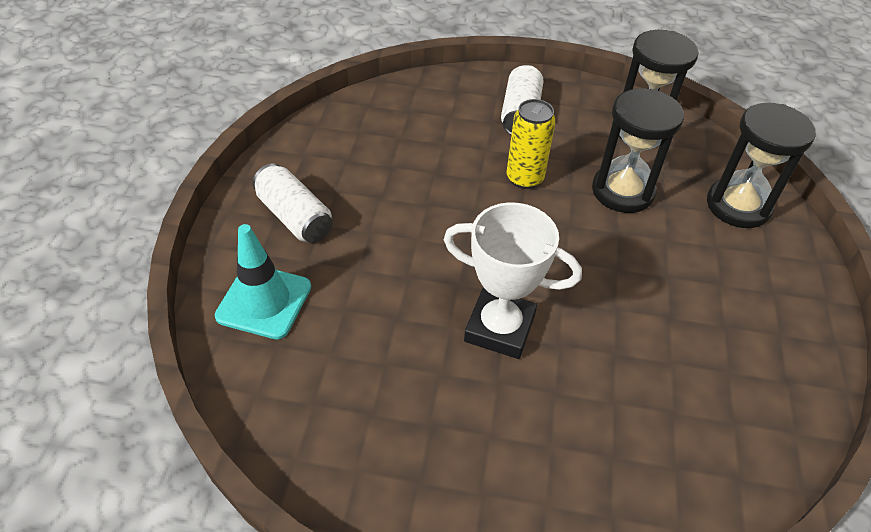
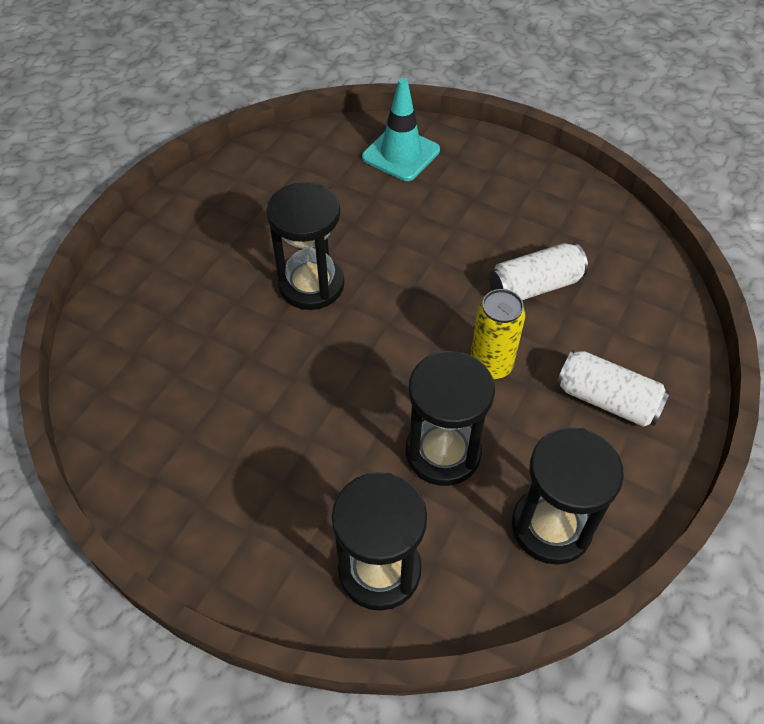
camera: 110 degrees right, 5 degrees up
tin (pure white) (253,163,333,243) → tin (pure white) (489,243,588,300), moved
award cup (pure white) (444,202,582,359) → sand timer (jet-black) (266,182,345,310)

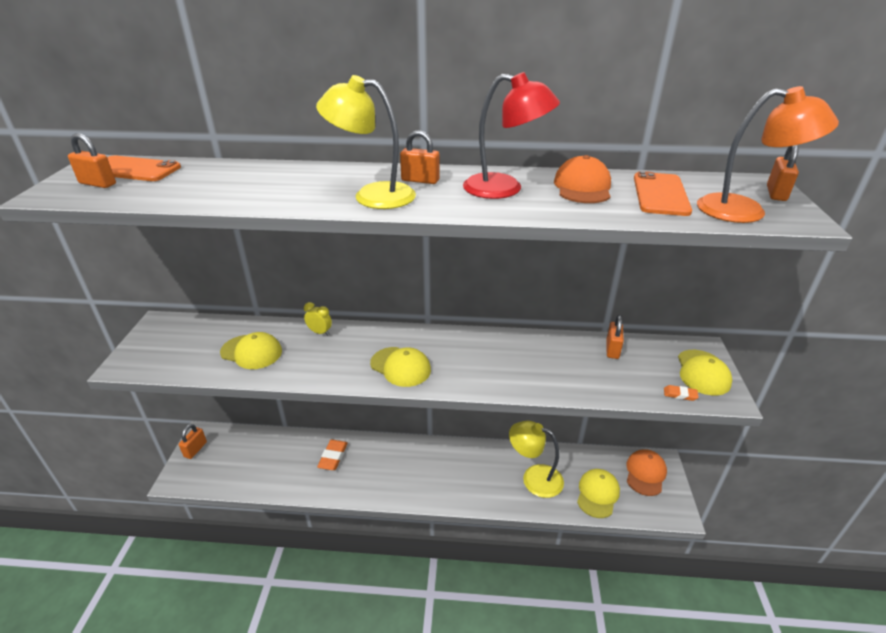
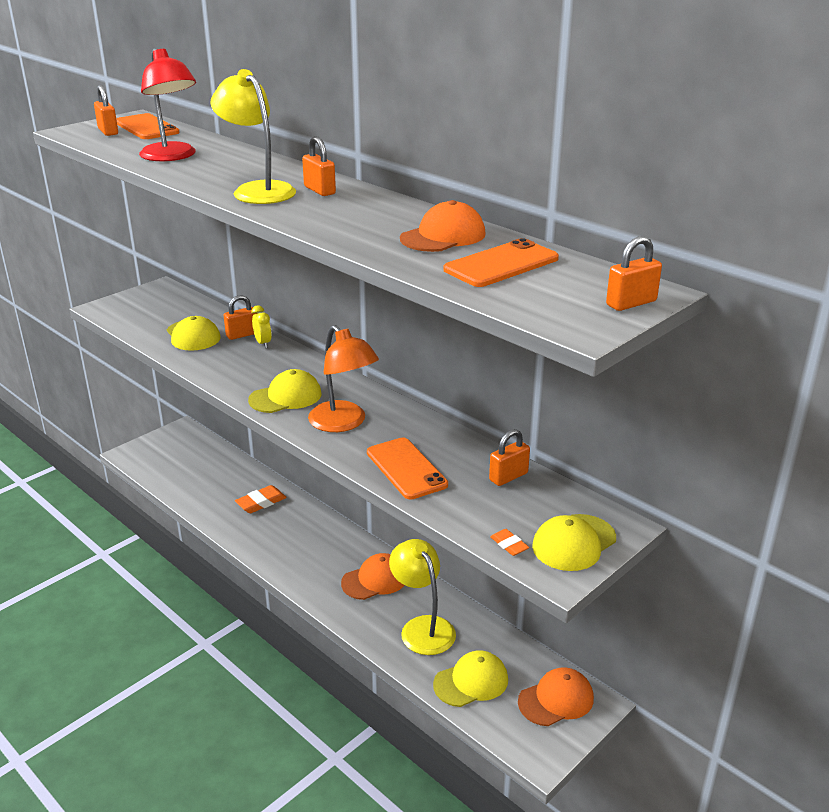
camera: 40 degrees right, 5 degrees down
- → baseball cap (orange-coloured) (341,553,405,600)
- → mobile phone (orange-coloured) (367,438,448,499)
lock (orange-coloured) (179,424,207,459) → lock (orange-coloured) (224,295,257,340), moved
lamp (red) (463,72,560,199) → lamp (red) (139,48,196,161), moved
lamp (orange-coloured) (697,86,839,223) → lamp (orange-coloured) (308,325,379,432), moved
baseball cap (golden) (370,347,431,387) → baseball cap (golden) (248,369,321,413), 105 degrees counterclockwise

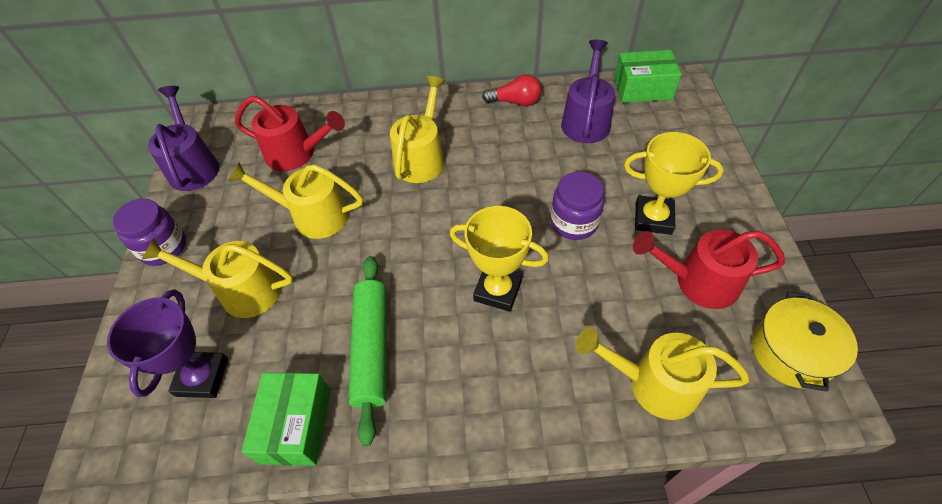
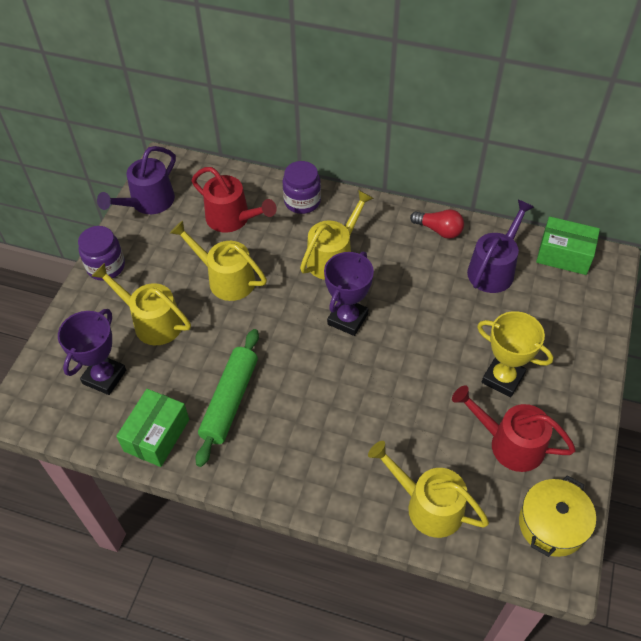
camera: 20 degrees right, 0 degrees up
award cup (golden) (450,206,549,312) → -
- → award cup (violet) (324,252,374,336)
jar (violet) (551,171,605,240) → jar (violet) (282,161,321,214), moved
sprinkling can (violet) (148,86,219,191) → sprinkling can (violet) (97,146,176,214), 150 degrees counterclockwise

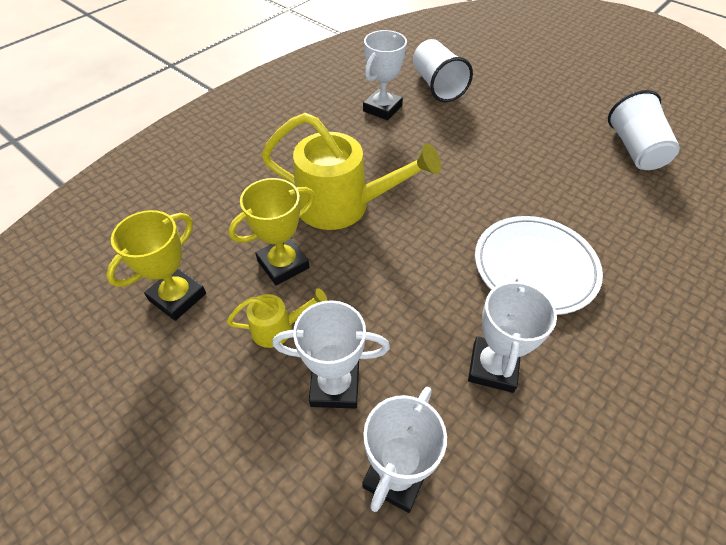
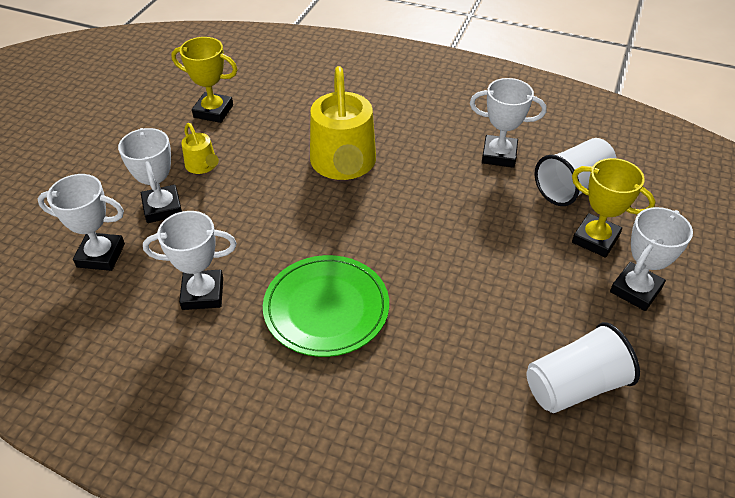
camera: 70 degrees right, 5 degrees down
- → award cup (pure white) (610,207,693,311)
award cup (golden) (228,178,315,285) → award cup (golden) (572,158,656,258), moved
flat dish (pure white) (475,216,603,315) → flat dish (green) (263,255,389,357)

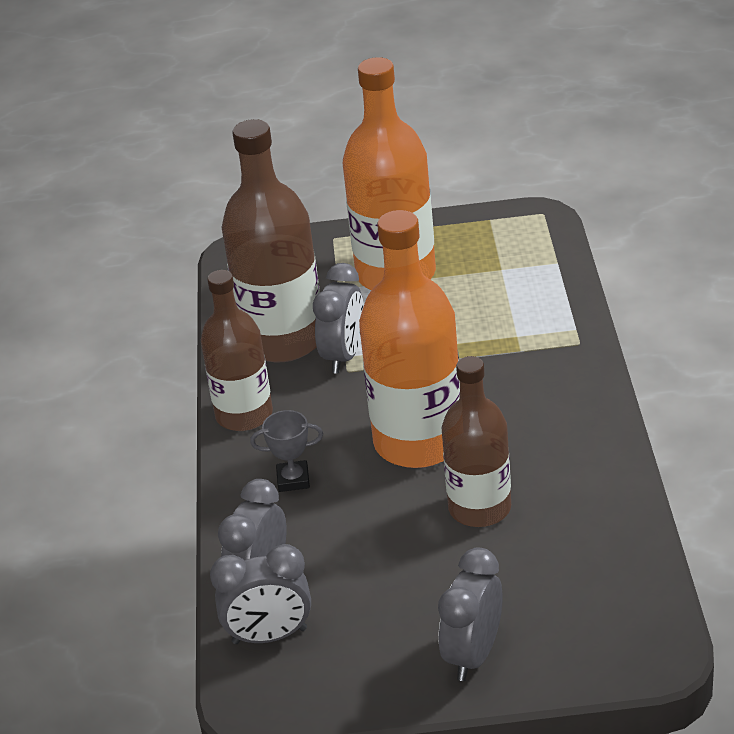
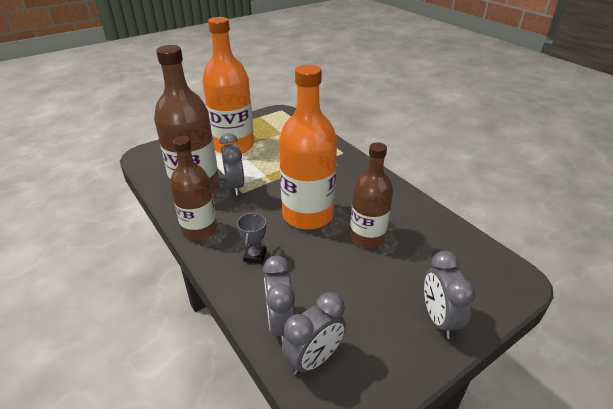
camera: 35 degrees left, 0 degrees up
award cup (gray) (250,410,323,492) → award cup (gray) (237,212,267,264), 45 degrees counterclockwise

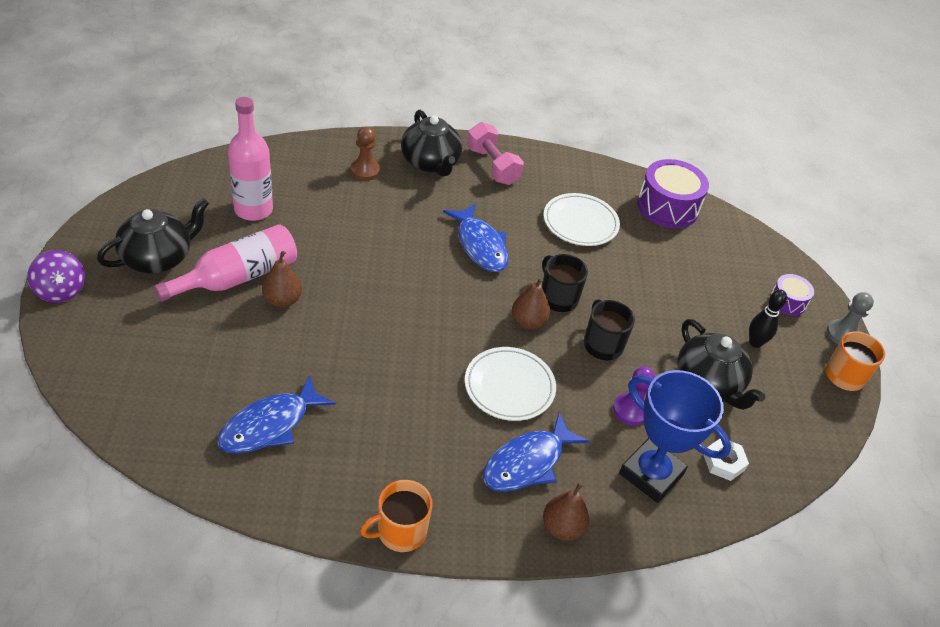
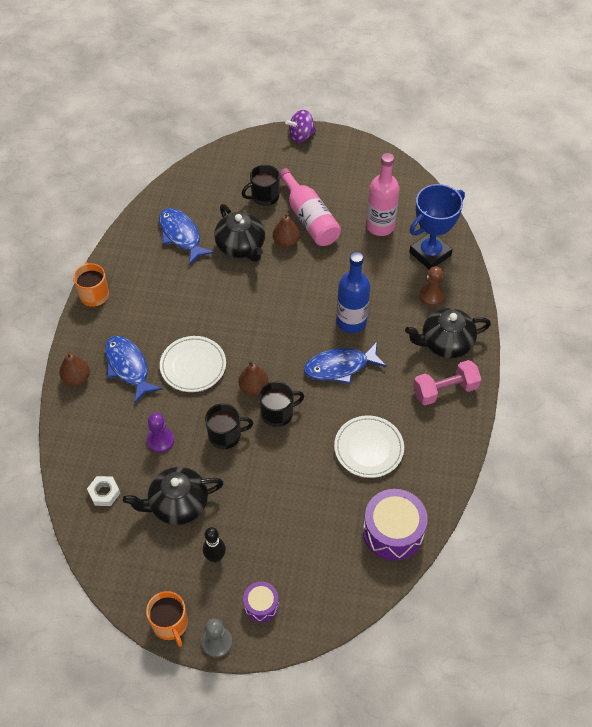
camera: 105 degrees right, 10 degrees up
- → coffee mug (jet-black) (242,165,280,206)
- → drink bottle (blue) (336,252,370,333)
tea pot (jet-black) (97,198,209,273) → tea pot (jet-black) (214,204,265,262), moved
award cup (blue) (619,370,731,503) → award cup (blue) (409,184,465,270), moved

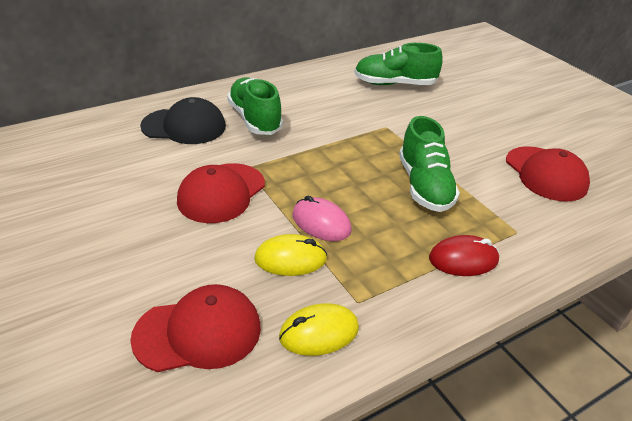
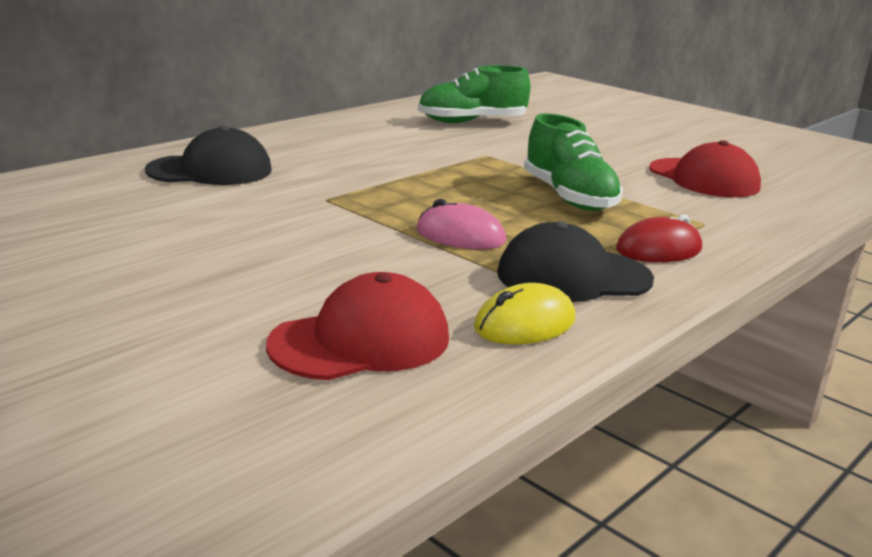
camera: 15 degrees left, 15 degrees down
baseball cap (red) (177,163,265,223) → -
sneaker (green) (227,77,283,135) → -
computer mouse (golden) (254,234,327,276) → -
- → baseball cap (jet-black) (497,221,654,302)

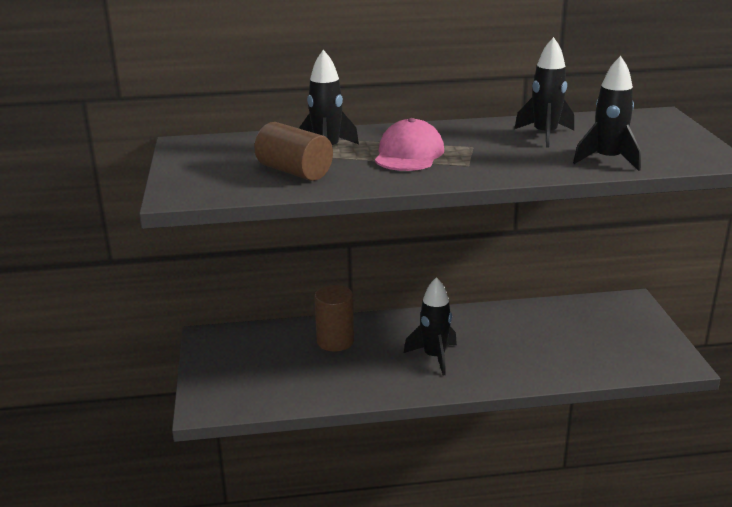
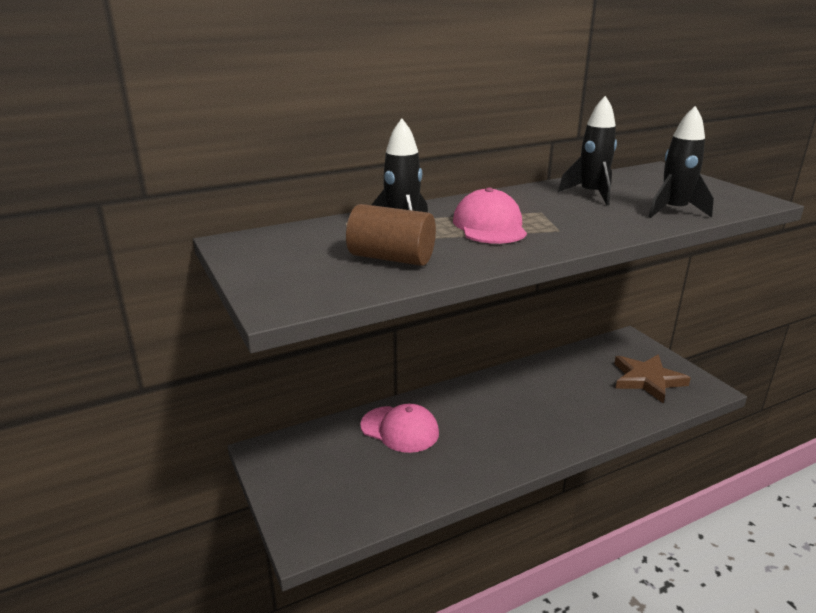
camera: 20 degrees left, 0 degrees up
rocket (jet-black) (404,277,457,376) → -
- → star shape (russet) (614,354,691,403)
cylinder shape (russet) (314,285,354,351) → baseball cap (rosy) (360,404,439,453)

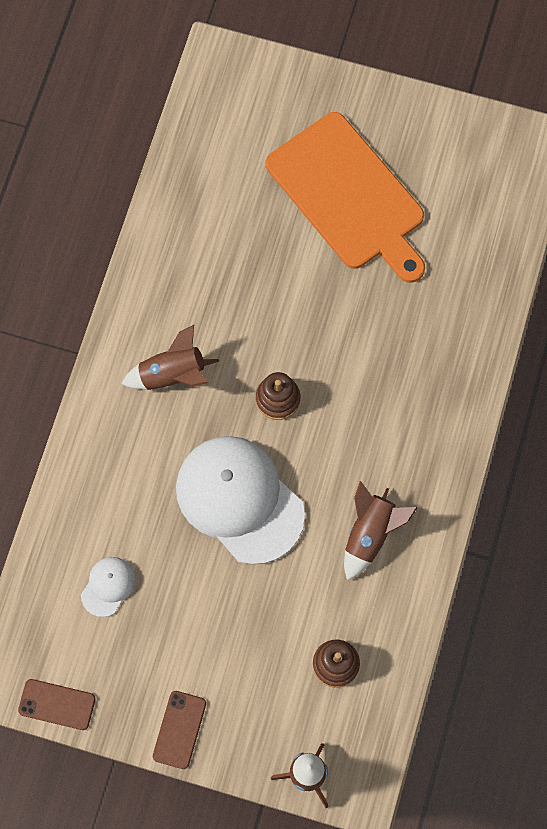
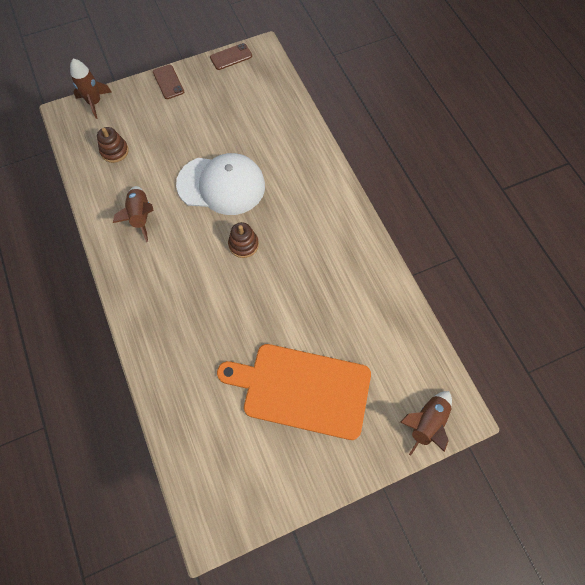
camera: 140 degrees right, 5 degrees down
baseball cap (pure white) (81,557,136,617) → -
rocket (russet) (121,325,219,390) → rocket (russet) (400,391,452,456), moved

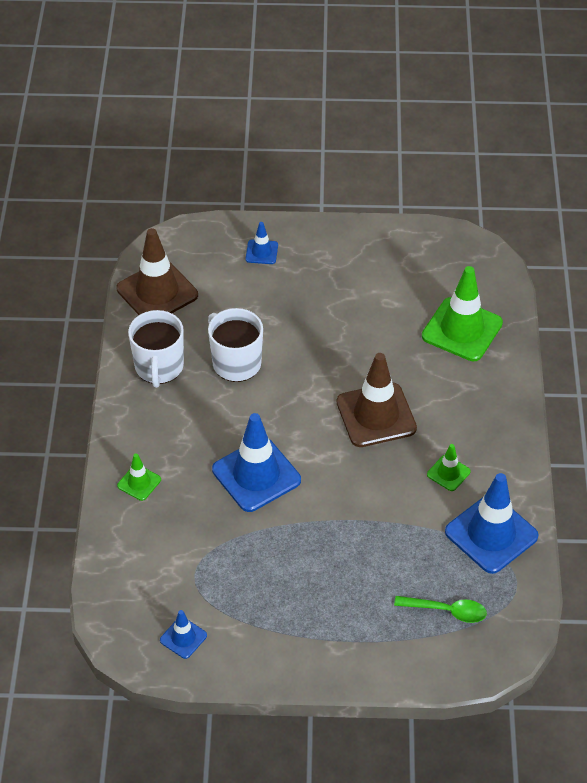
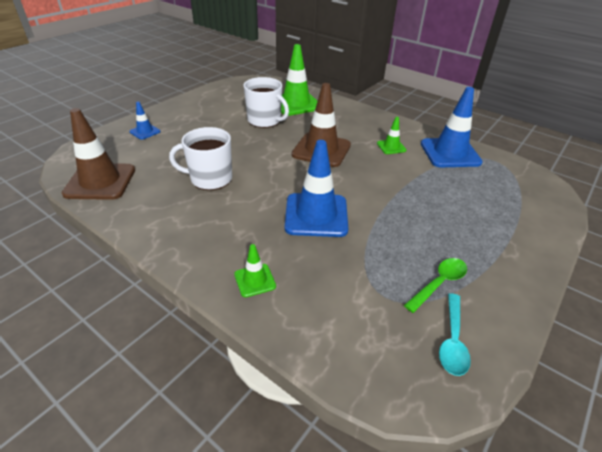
camera: 55 degrees left, 10 degrees down
coffee mug (pure white) (128,310,184,388) → coffee mug (pure white) (244,77,289,128), moved
tablespoon (green) (394,596,487,623) → tablespoon (green) (404,258,467,313), moved
safety cone (blue) (160,610,207,659) → tablespoon (aqua) (439,293,471,376)

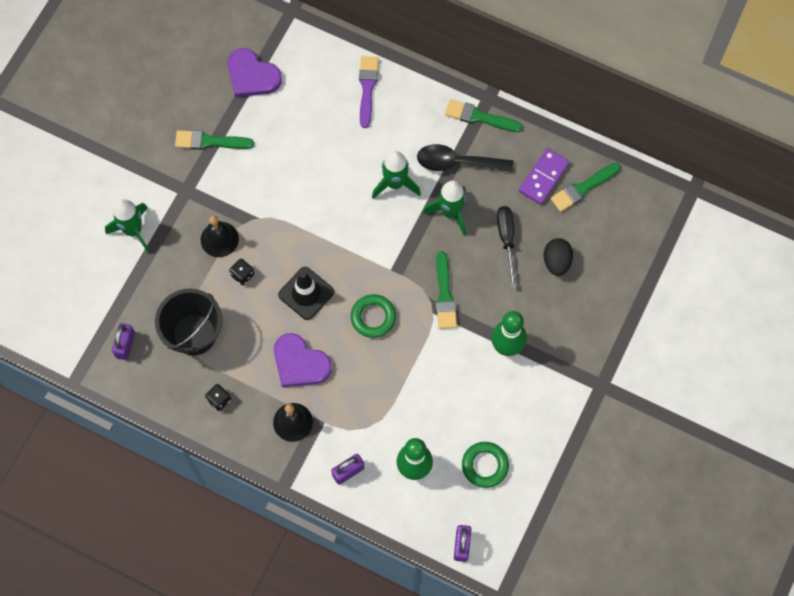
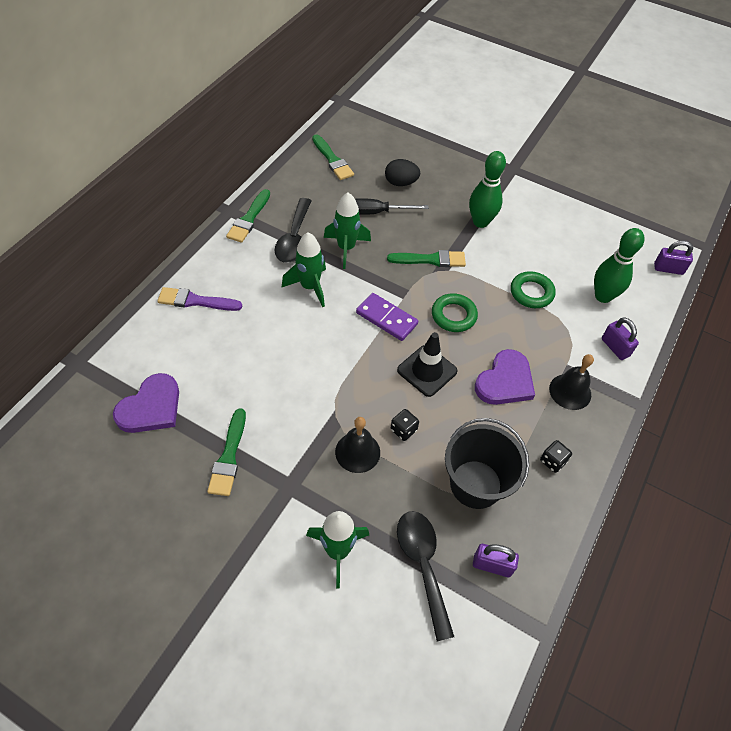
camera: 90 degrees left, 15 degrees down
- → tablespoon (jet-black) (397,511,454,642)
ring (green) (462,442,509,488) → ring (green) (511,271,556,308), moved
domino piece (violet) (519,148,569,204) → domino piece (violet) (356,293,418,341), moved

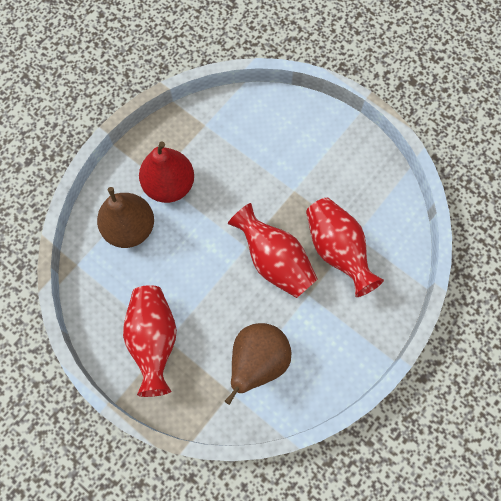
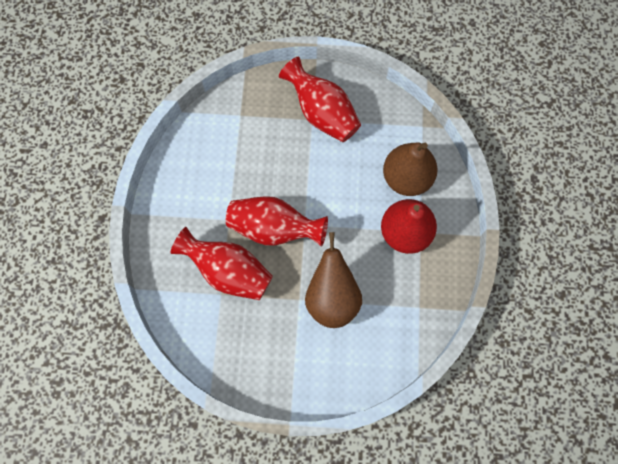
camera: 145 degrees right, 0 degrees up
toy pear (russet) (225,323,291,405) → toy pear (russet) (305,232,362,328), moved

